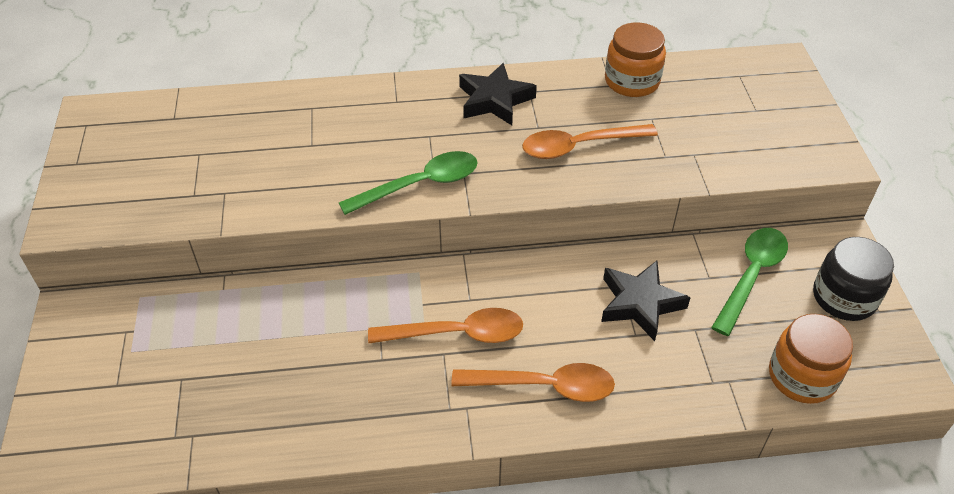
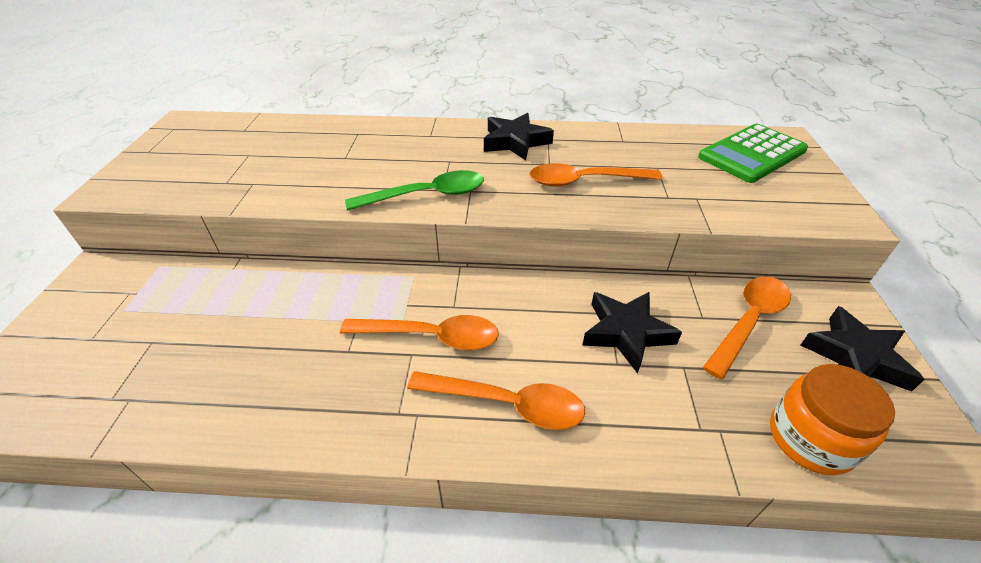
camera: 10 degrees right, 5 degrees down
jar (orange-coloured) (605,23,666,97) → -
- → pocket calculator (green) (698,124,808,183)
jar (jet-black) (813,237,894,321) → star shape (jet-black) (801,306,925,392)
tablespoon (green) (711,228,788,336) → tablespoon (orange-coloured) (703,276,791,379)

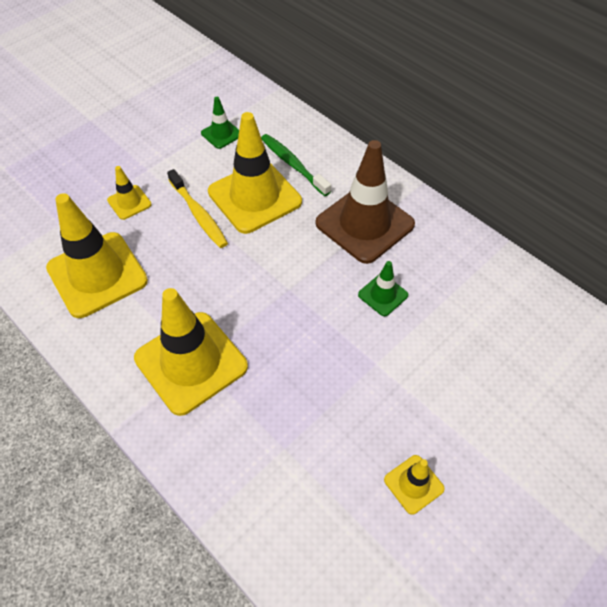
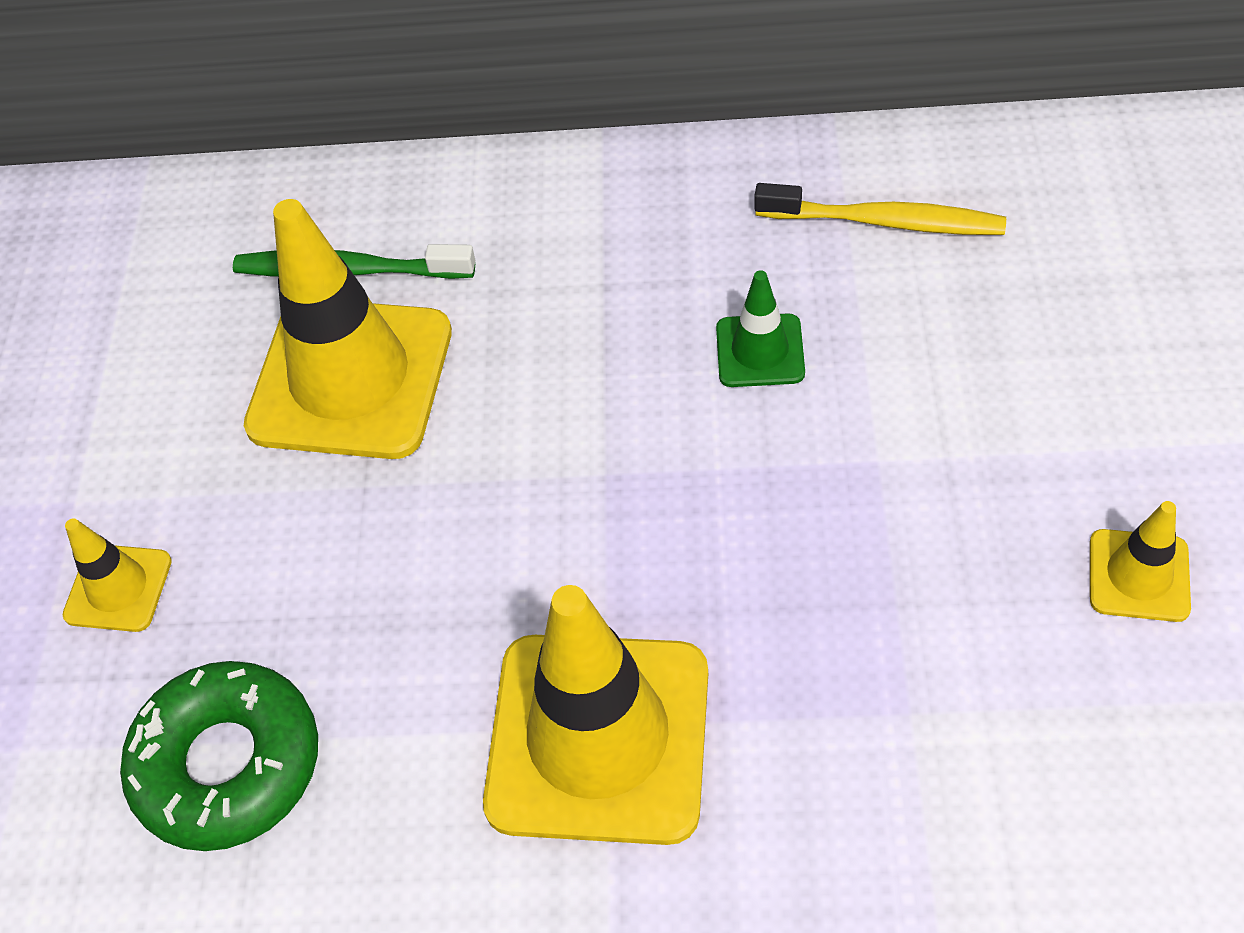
camera: 40 degrees left, 0 degrees up
safety cone (green) (201,97,239,149) → -
safety cone (russet) (316,140,415,264) → -
dental brush (golden) (167,169,228,248) → dental brush (golden) (754,183,1006,235), moved
safety cone (golden) (46,193,148,318) → donut (green) (120,661,318,851)

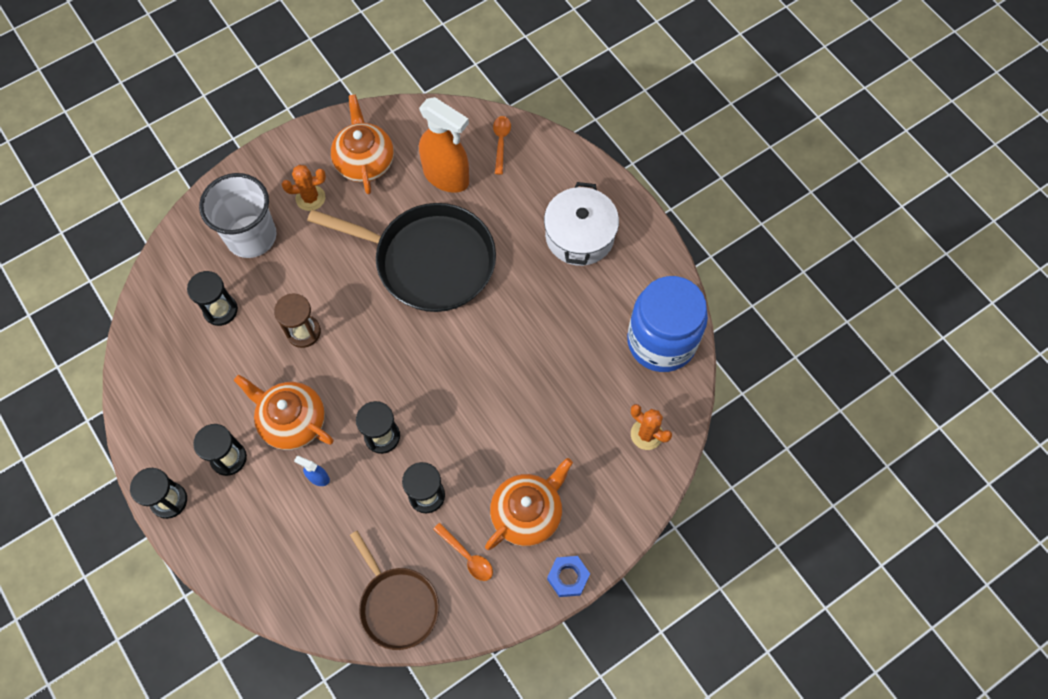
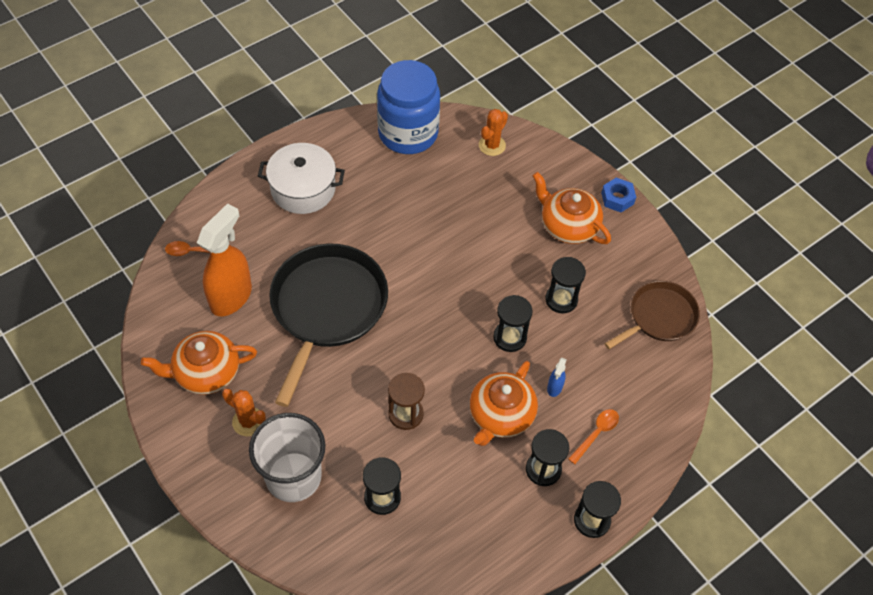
camera: 95 degrees left, 10 degrees down
tablespoon (orange-coloured) (433,523,493,581) → tablespoon (orange-coloured) (568,409,619,464), moved
cactus (orange-coloured) (282,165,326,211) → cactus (orange-coloured) (222,389,266,436), 45 degrees counterclockwise

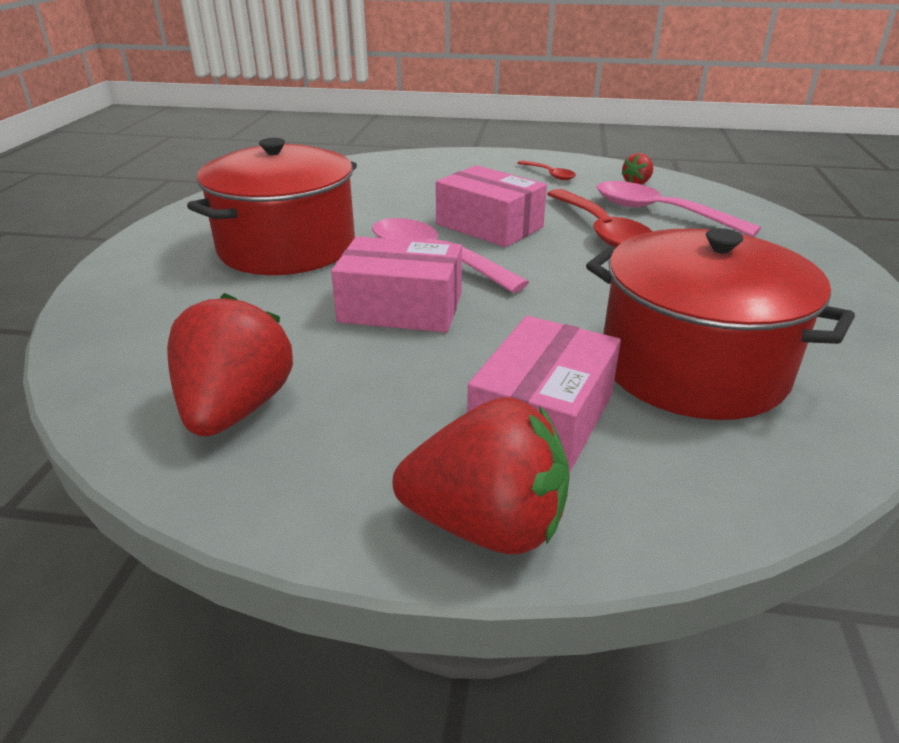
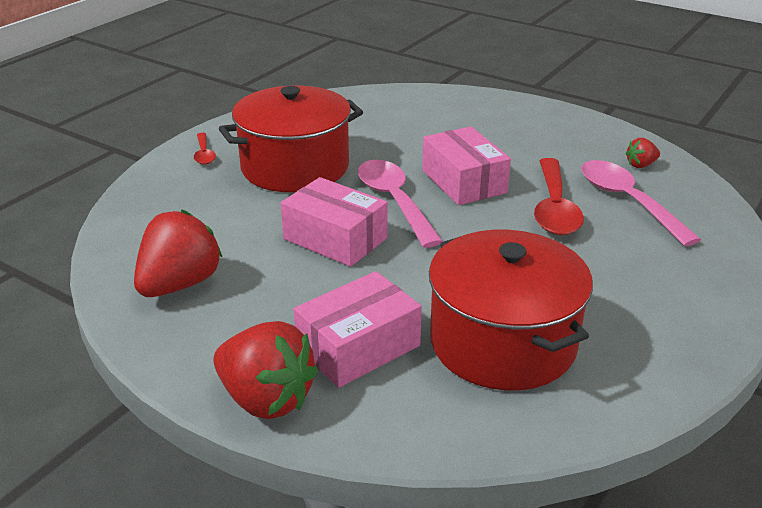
camera: 25 degrees right, 0 degrees up
tablespoon (red) (517,160,576,180) → tablespoon (red) (194,133,216,165), moved

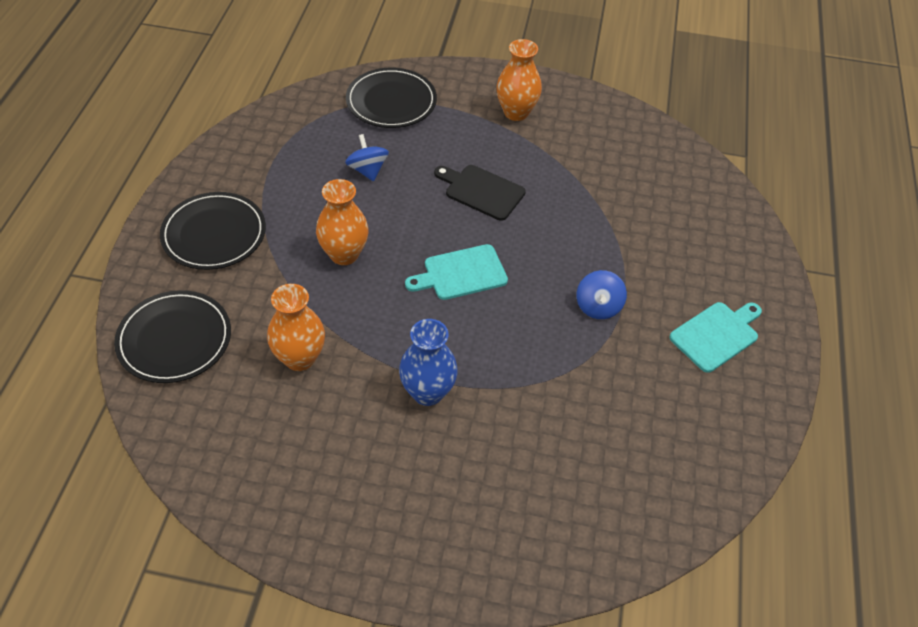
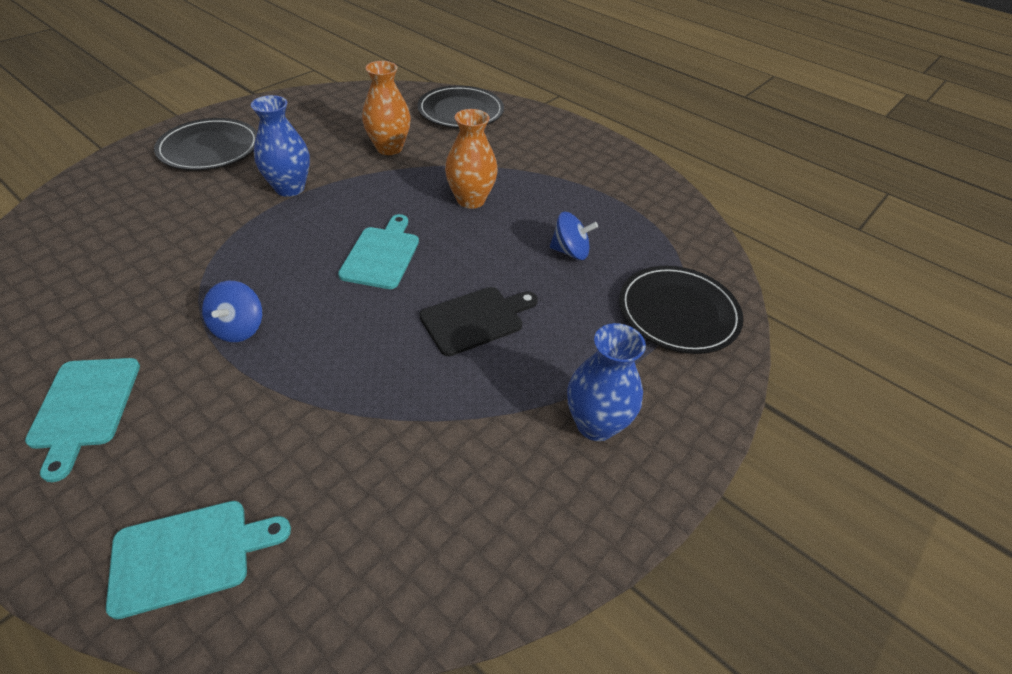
camera: 120 degrees right, 5 degrees down
- → chopping board (aqua) (106,501,291,619)
flat dish (jet-black) (160,192,266,270) → flat dish (jet-black) (154,118,257,170), moved
flower vase (orange-coloured) (496,39,542,121) → flower vase (blue) (567,323,646,441)
whirligig (blue) (576,270,627,319) → whirligig (blue) (202,281,262,342), 120 degrees counterclockwise

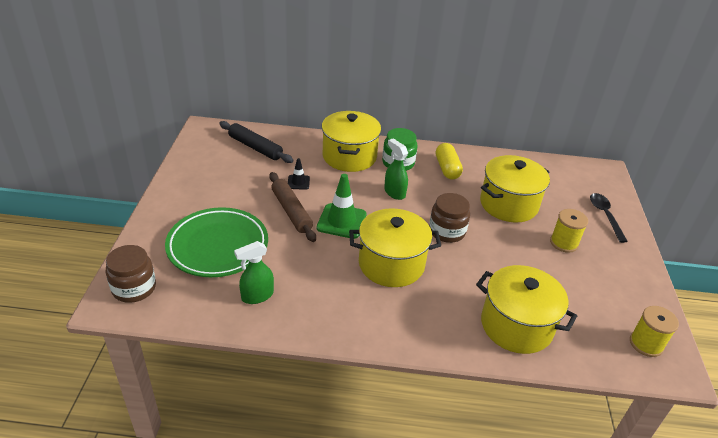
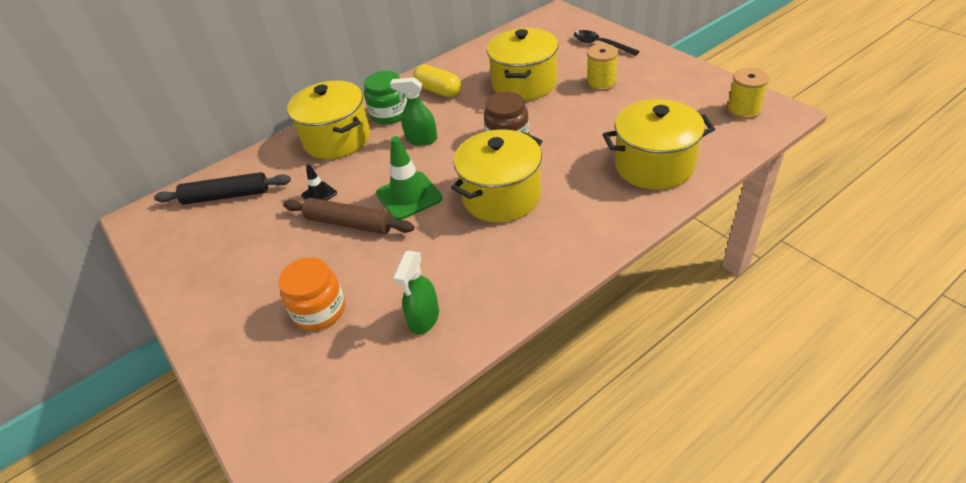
camera: 35 degrees left, 5 degrees up
jar (russet) (106,245,156,303) → -
flat dish (green) (165,207,268,277) → jar (orange-coloured) (279,257,345,330)

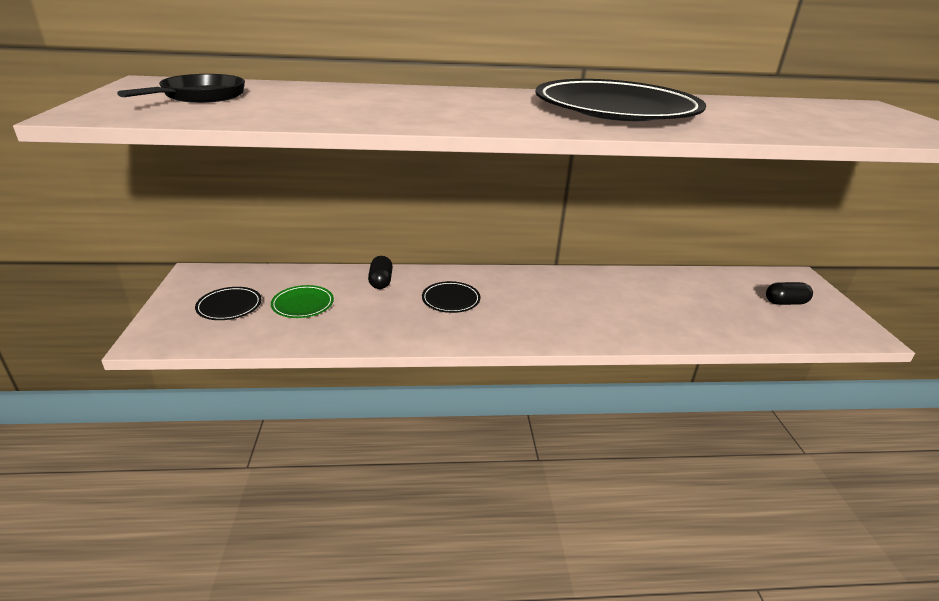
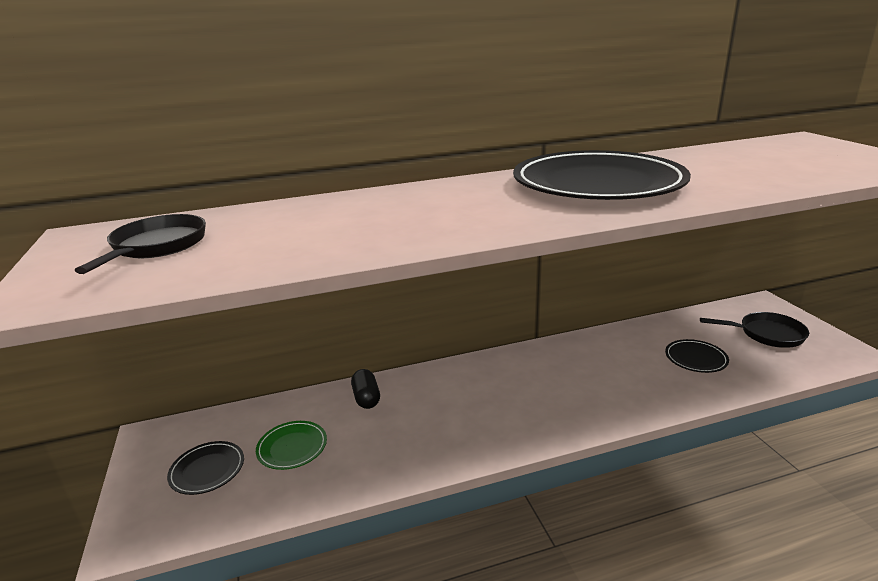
camera: 10 degrees left, 5 degrees down
flat dish (jet-black) (422,281,481,313) → flat dish (jet-black) (665,339,729,373), moved
pill shape (jet-black) (766,282,813,305) → pan (jet-black) (700,312,809,348)

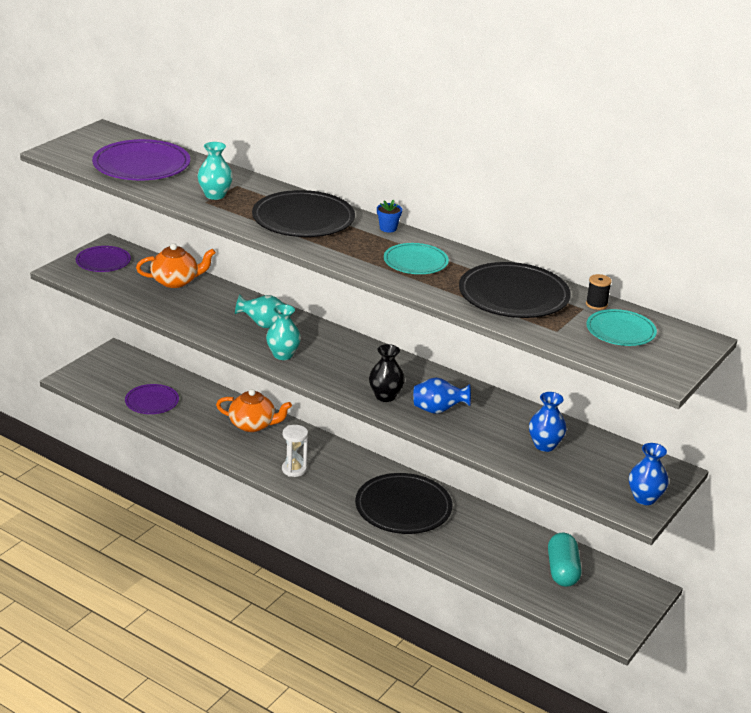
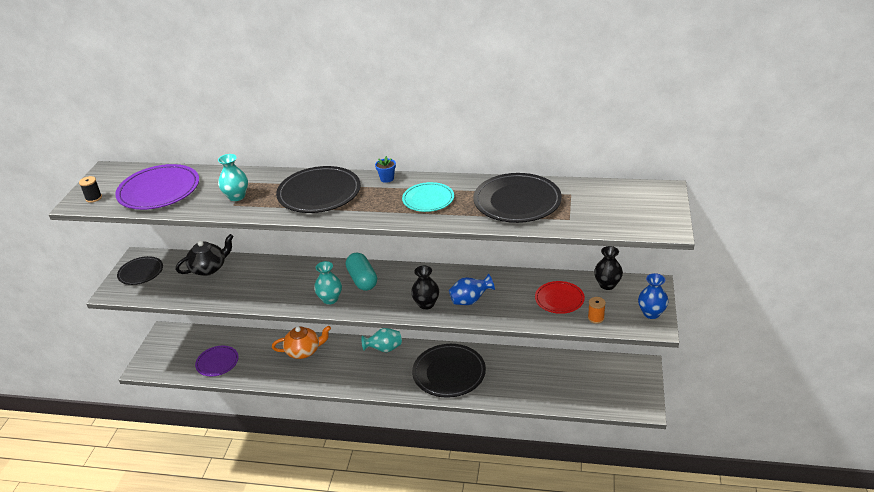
camera: 20 degrees left, 5 degrees up
sand timer (pure white) (282,425,308,477) → -
flat dish (aqua) (587,309,657,346) → -
- → reel of thread (orange-coloured) (588,297,606,324)
- → flower vase (jet-black) (594,246,623,290)
flower vase (aqua) (235,295,284,328) → flower vase (aqua) (361,328,402,352), moved
pill shape (aqua) (548,533,581,587) → pill shape (aqua) (346,253,377,291), moved
reel of thread (jet-black) (586,274,612,310) → reel of thread (jet-black) (79,176,102,203), moved
flower vase (blue) (529,392,567,452) → flat dish (red) (535,281,585,314)
flat dish (violet) (76,246,131,272) → flat dish (jet-black) (117,256,163,285)
tea pot (orange-coloured) (136,243,216,288) → tea pot (jet-black) (176,234,234,276)

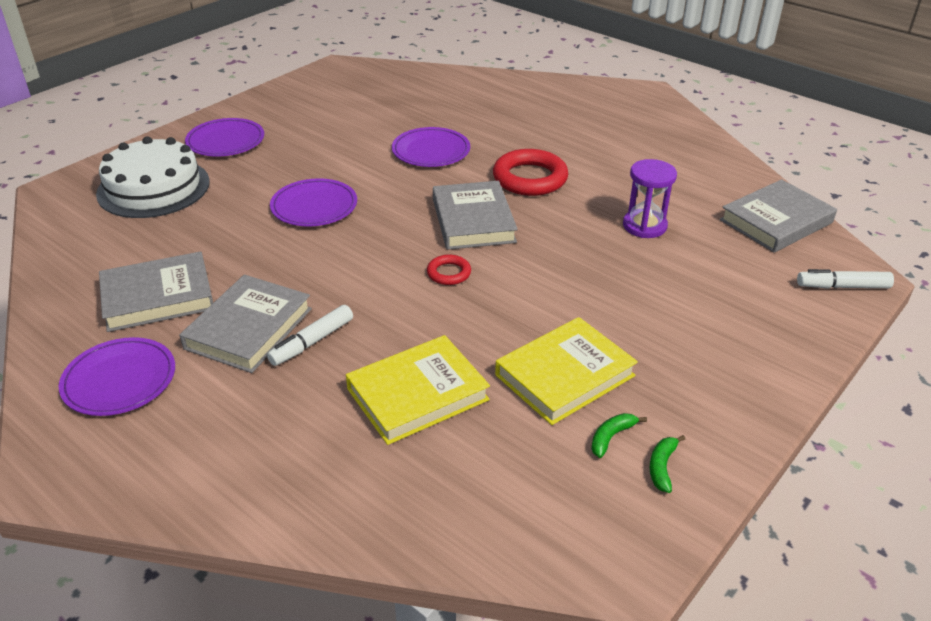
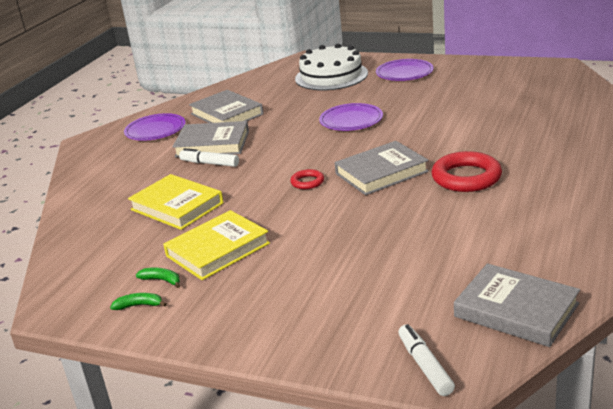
camera: 75 degrees right, 10 degrees down
flat dish (violet) (392,127,470,167) → -
sand timer (violet) (623,159,677,238) → -
hardcover (golden) (495,317,638,425) → hardcover (golden) (163,210,270,280), 75 degrees counterclockwise

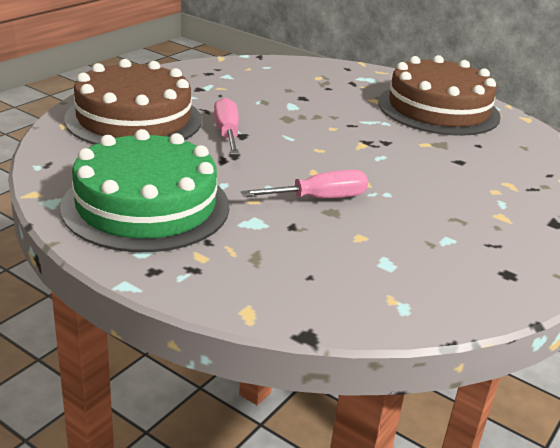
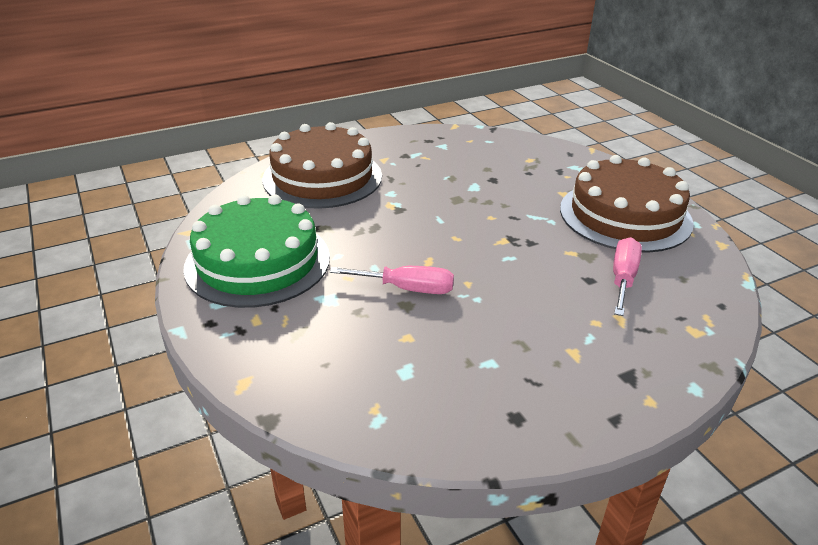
camera: 30 degrees right, 5 degrees up
flat screwdriver (rosy) (214,97,239,155) → flat screwdriver (rosy) (613,237,642,316), moved

